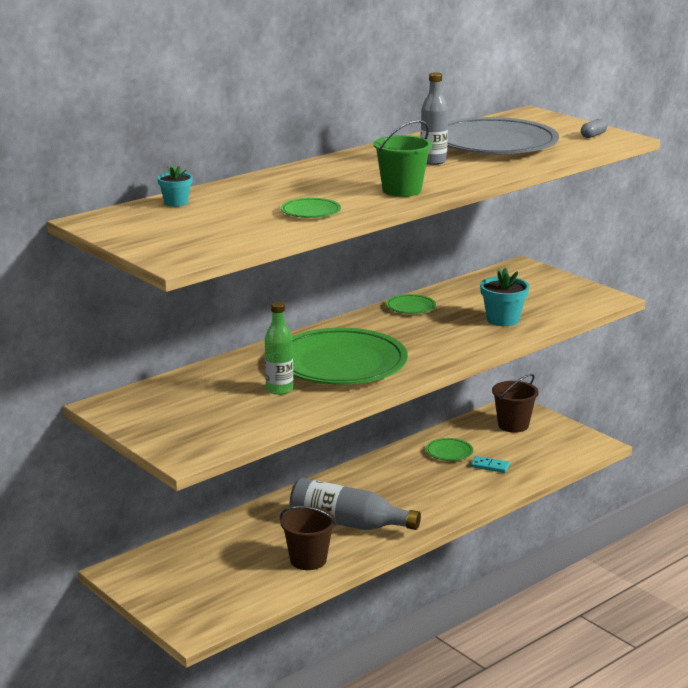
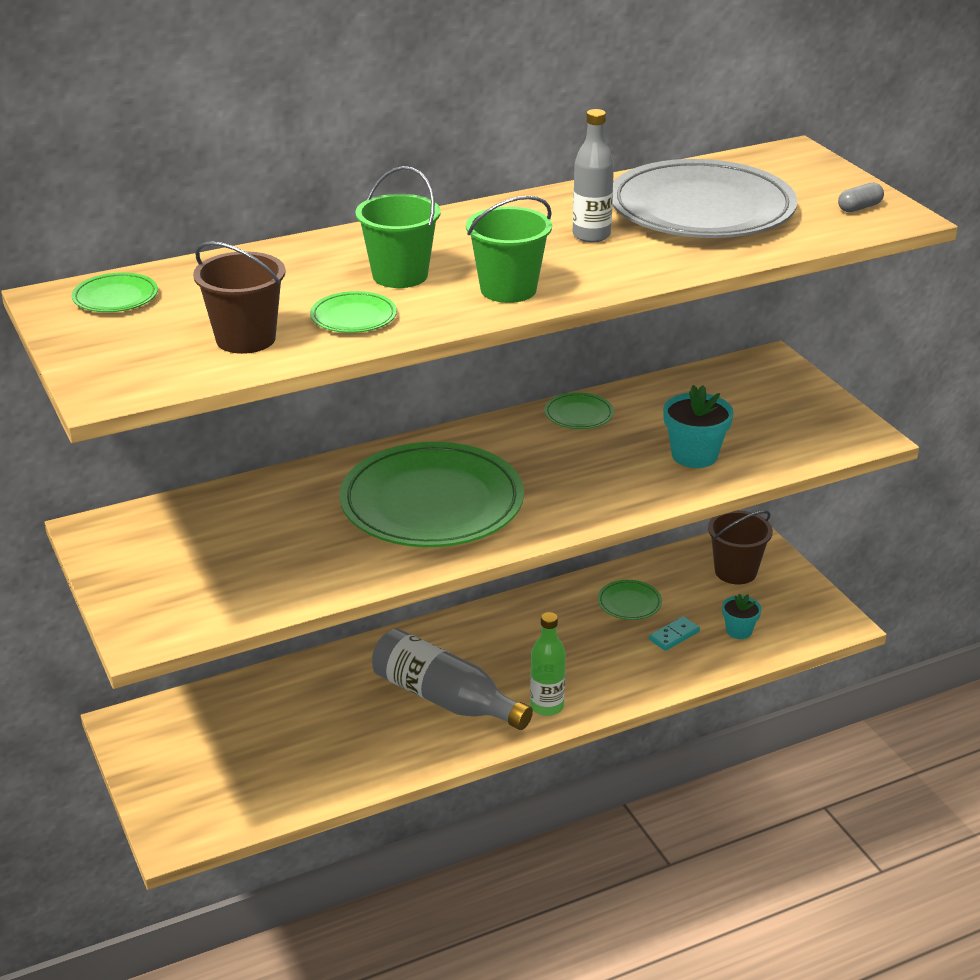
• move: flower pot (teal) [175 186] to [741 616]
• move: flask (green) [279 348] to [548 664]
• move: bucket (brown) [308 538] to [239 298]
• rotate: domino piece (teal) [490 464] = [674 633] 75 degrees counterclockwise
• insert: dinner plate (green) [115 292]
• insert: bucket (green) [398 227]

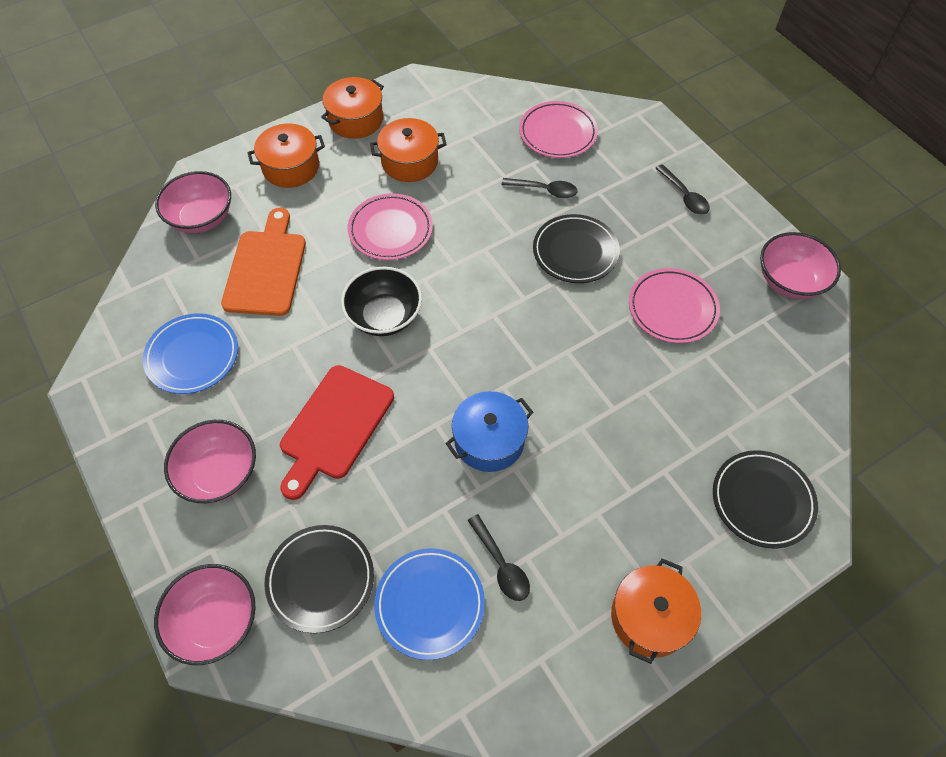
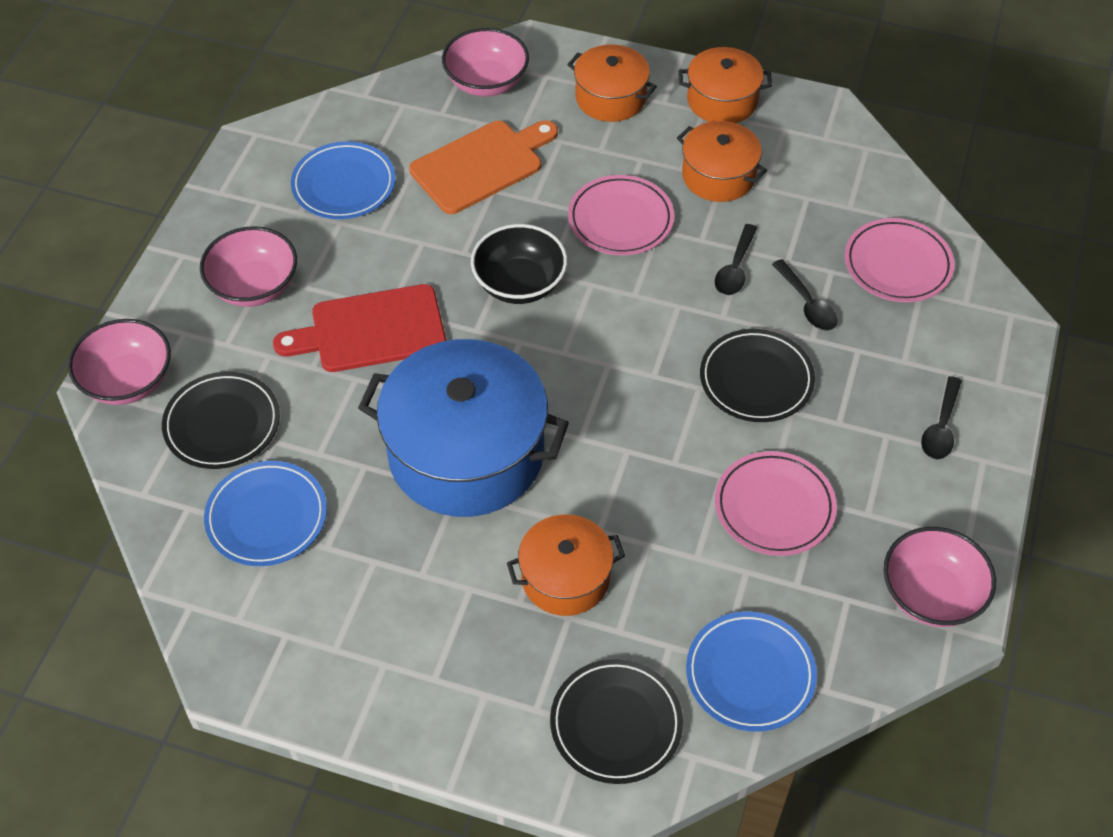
• resize: stockpot (cobalt) [489 431] = [463 428] x1.86
• move: spoon (ebony) [498 557] to [736 259]
• move: stockpot (bright orange) [656 611] to [566 565]
• insert: dinner plate (cobalt) [751 671]

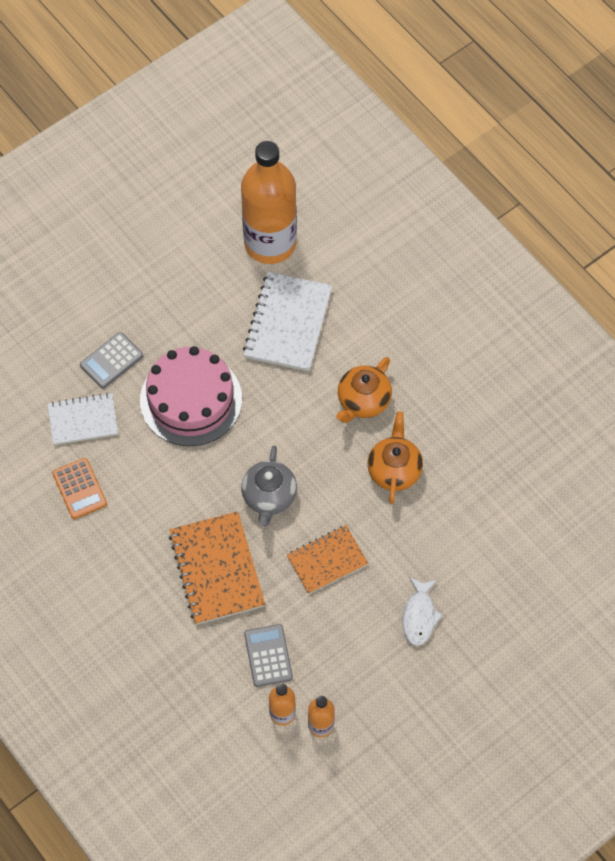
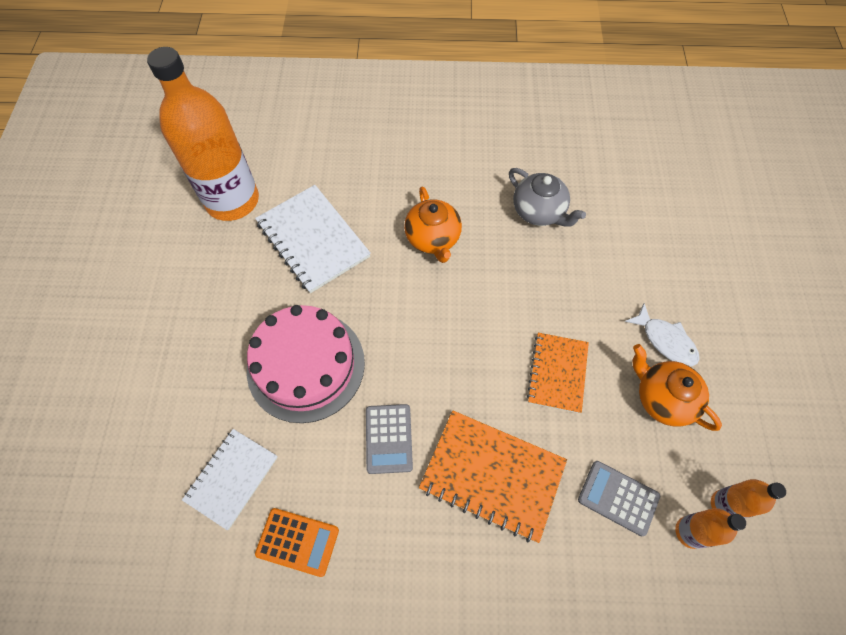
• move: adding machine (grey) [111 360] to [389 439]
• move: china teapot (grey) [269 485] to [547 197]
• move: china teapot (bright orange) [395 458] to [677 387]

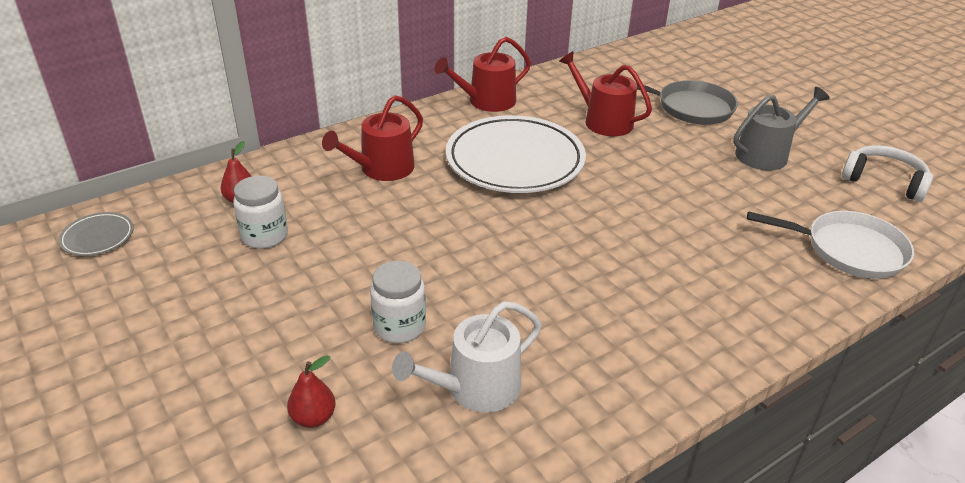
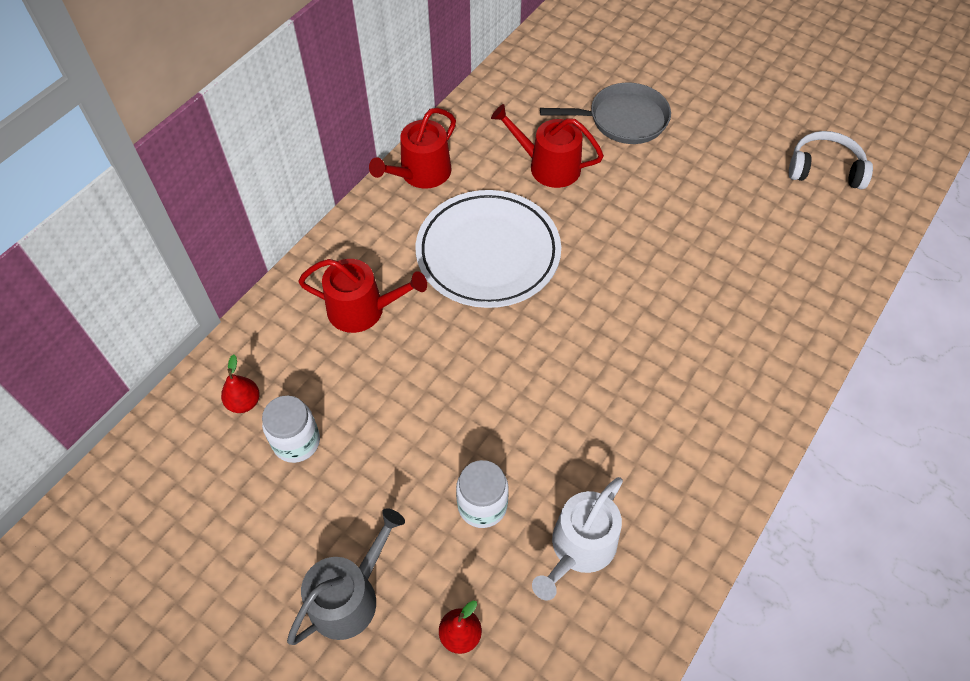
• delete: dinner plate (grey) [96 234]
• rotate: sprinkling can (crimson) [372 138] = [362 296] 105 degrees counterclockwise
• move: sprinkling can (grey) [781 129] to [346 576]
• delete: pan (snow-white) [830 245]

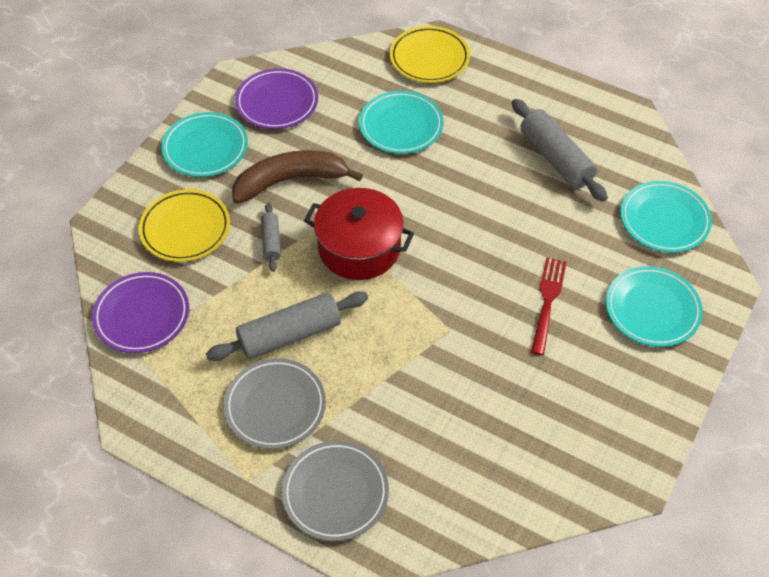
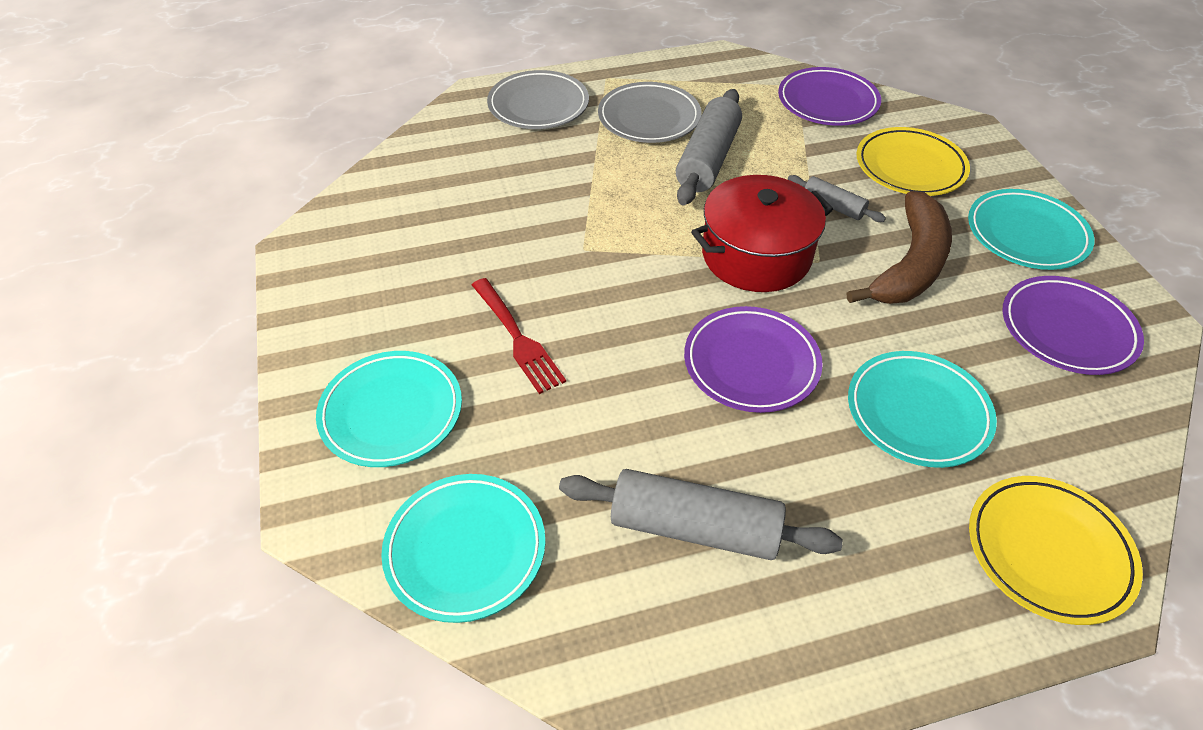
• insert: dinner plate (violet) [753 359]

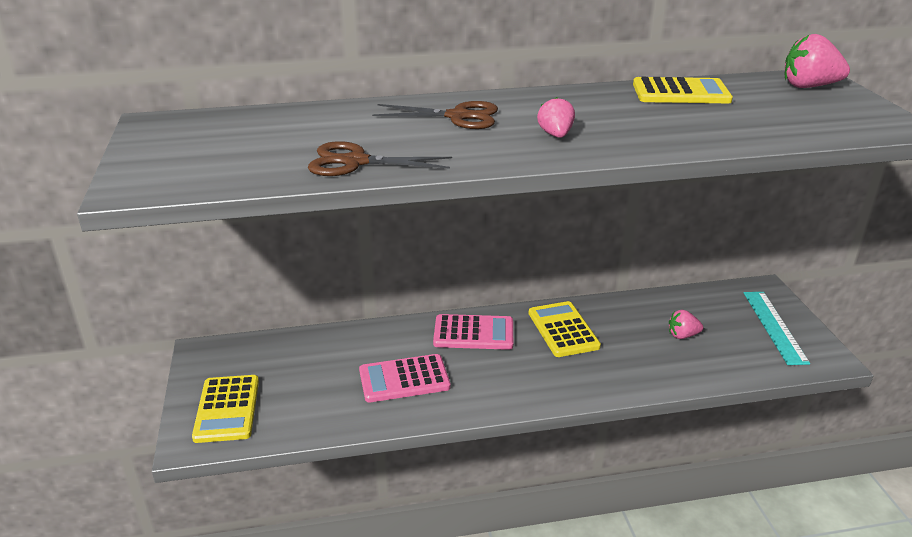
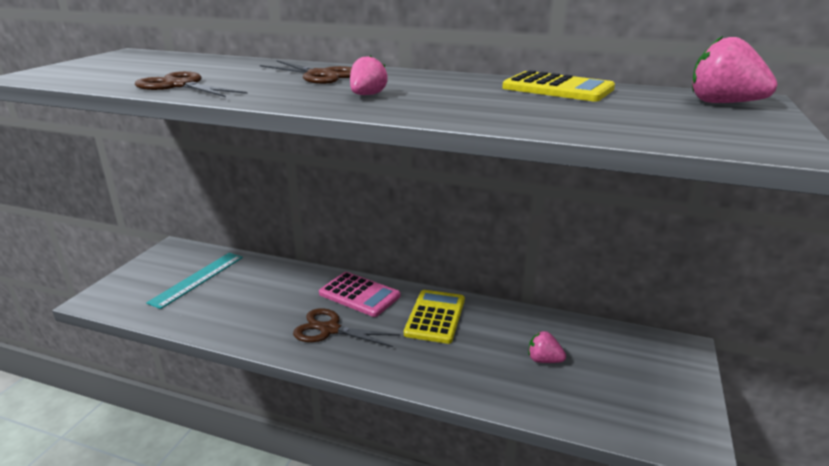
• delete: adding machine (yellow) [225 409]
• delete: adding machine (pink) [404 378]
• move: straightedge (teal) [777 328] to [194 281]
• insert: scissors (brown) [346 327]

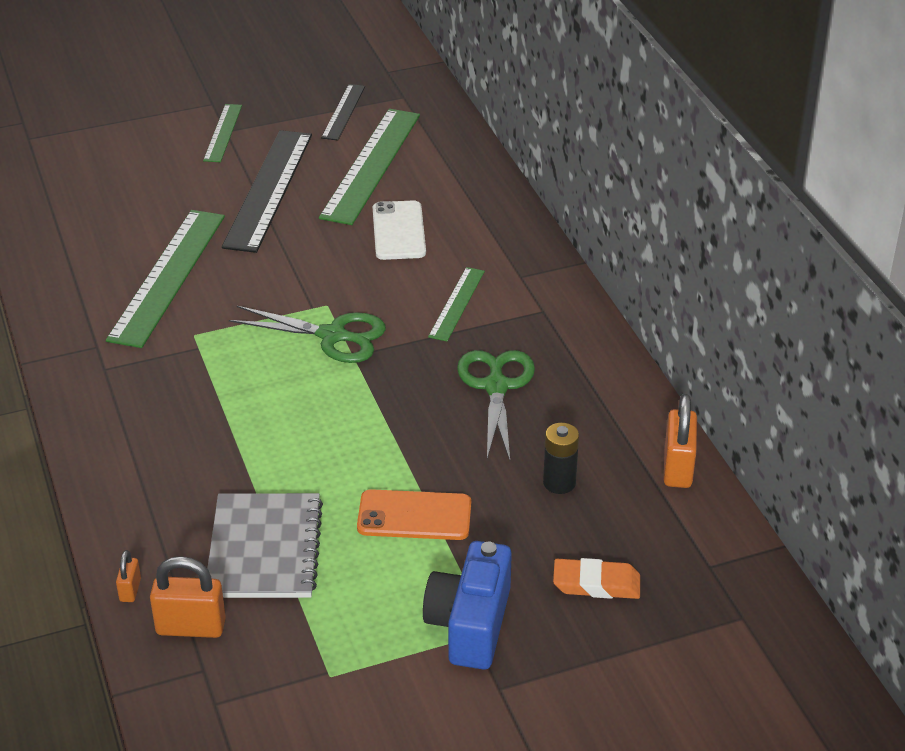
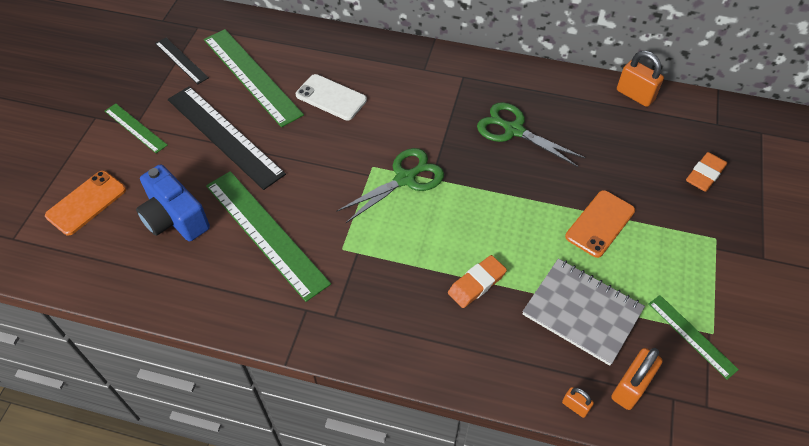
• move: compact camera (cobalt) [467 605] to [173 202]
• move: straightedge (green) [456 304] to [694 337]
• delete: AA battery (ebony) [561 458]
• insert: mobile phone (bright orange) [85 202]
• insert: gum eraser (bright orange) [477 281]

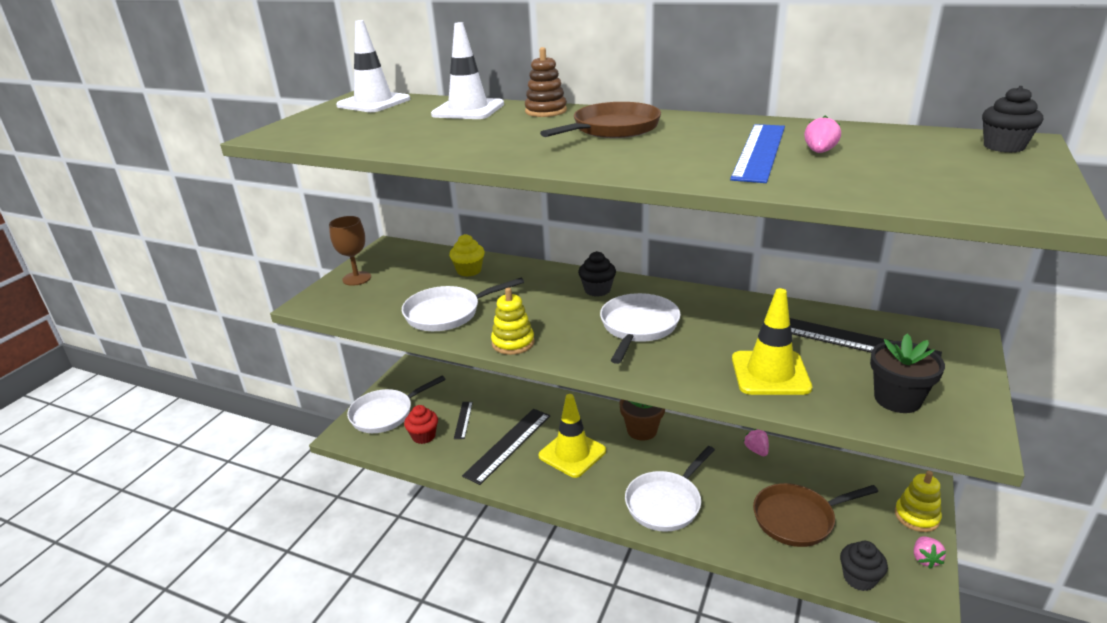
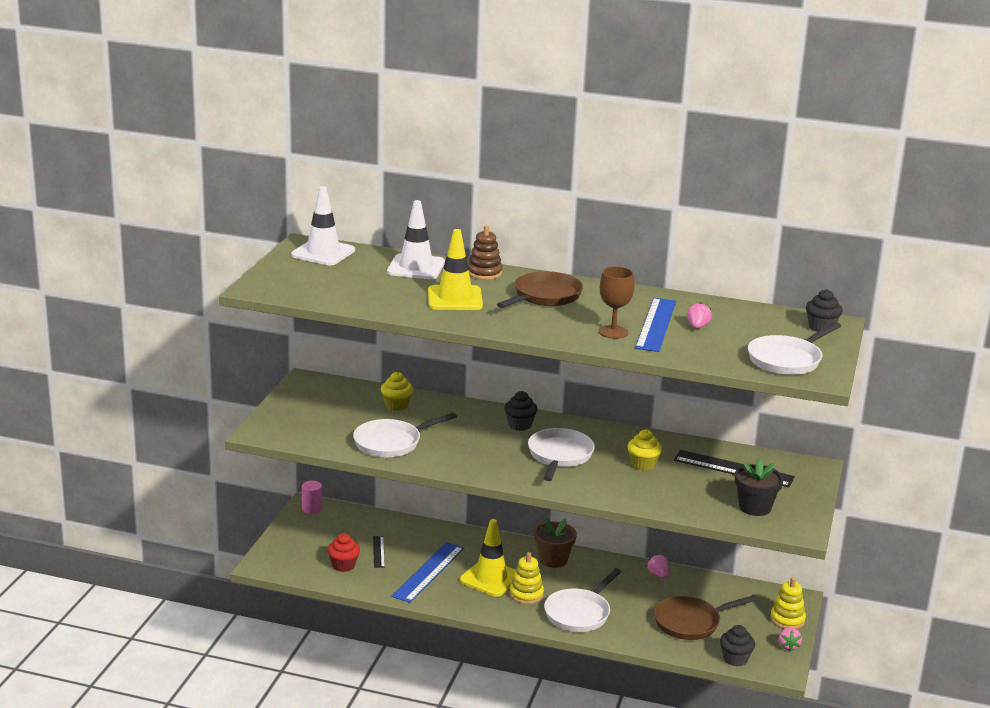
• move: goblet (brown) [350 251] to [617 302]
• move: pan (snow-white) [396 404] to [794 348]
• recolor: straightedge (ebony) [506 447] to straightedge (cobalt) [428 572]
• move: ring stacker (yellow) [512 321] to [527 578]
• move: road cone (yellow) [772 341] to [455 269]
• insert: cylinder shape (pink) [312 497]
• insert: cupcake (yellow) [644 450]

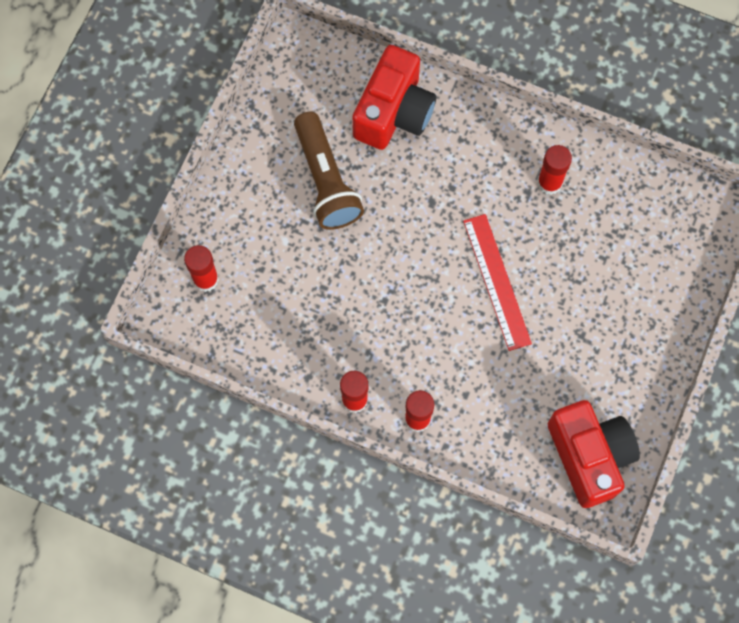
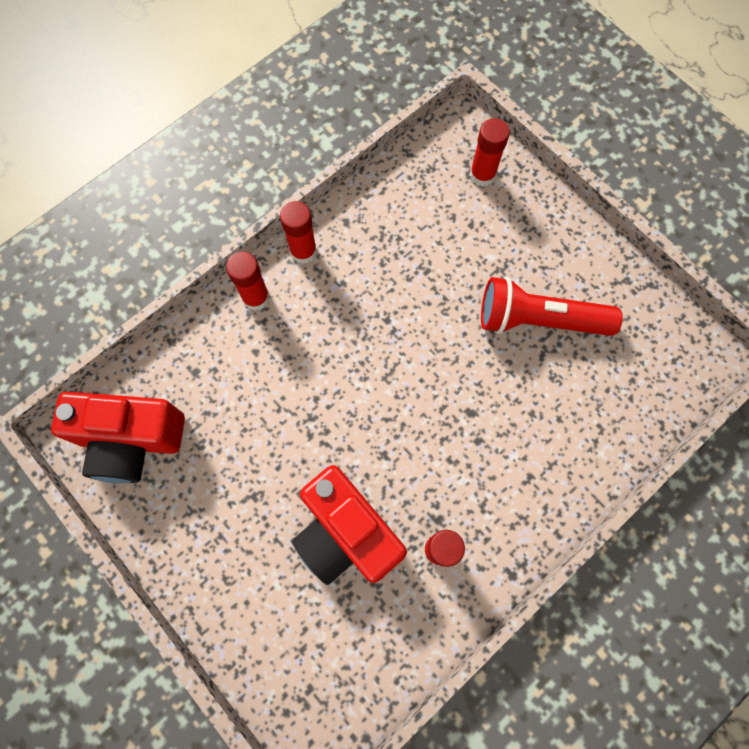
• recolor: torch (brown) [329 170] to torch (crimson) [552 306]
• move: compact camera (crimson) [394 97] to [349 525]
• delete: straightedge (crimson) [497 282]

